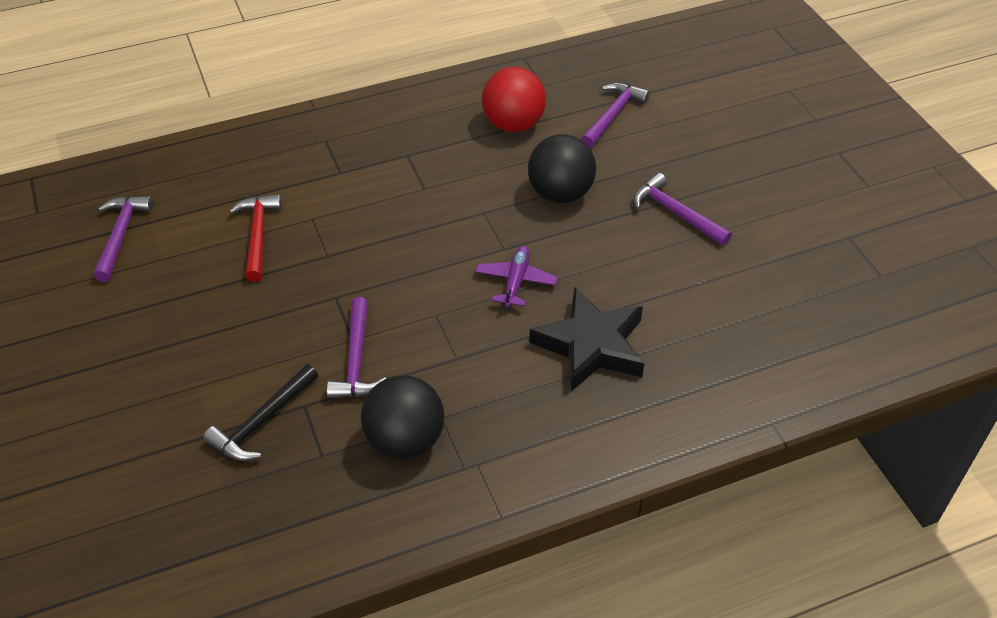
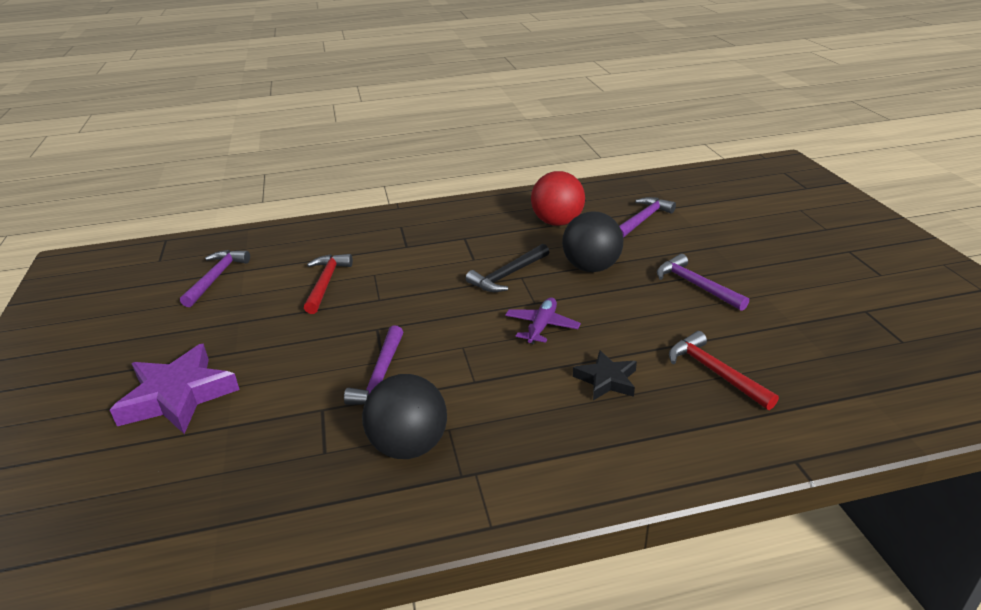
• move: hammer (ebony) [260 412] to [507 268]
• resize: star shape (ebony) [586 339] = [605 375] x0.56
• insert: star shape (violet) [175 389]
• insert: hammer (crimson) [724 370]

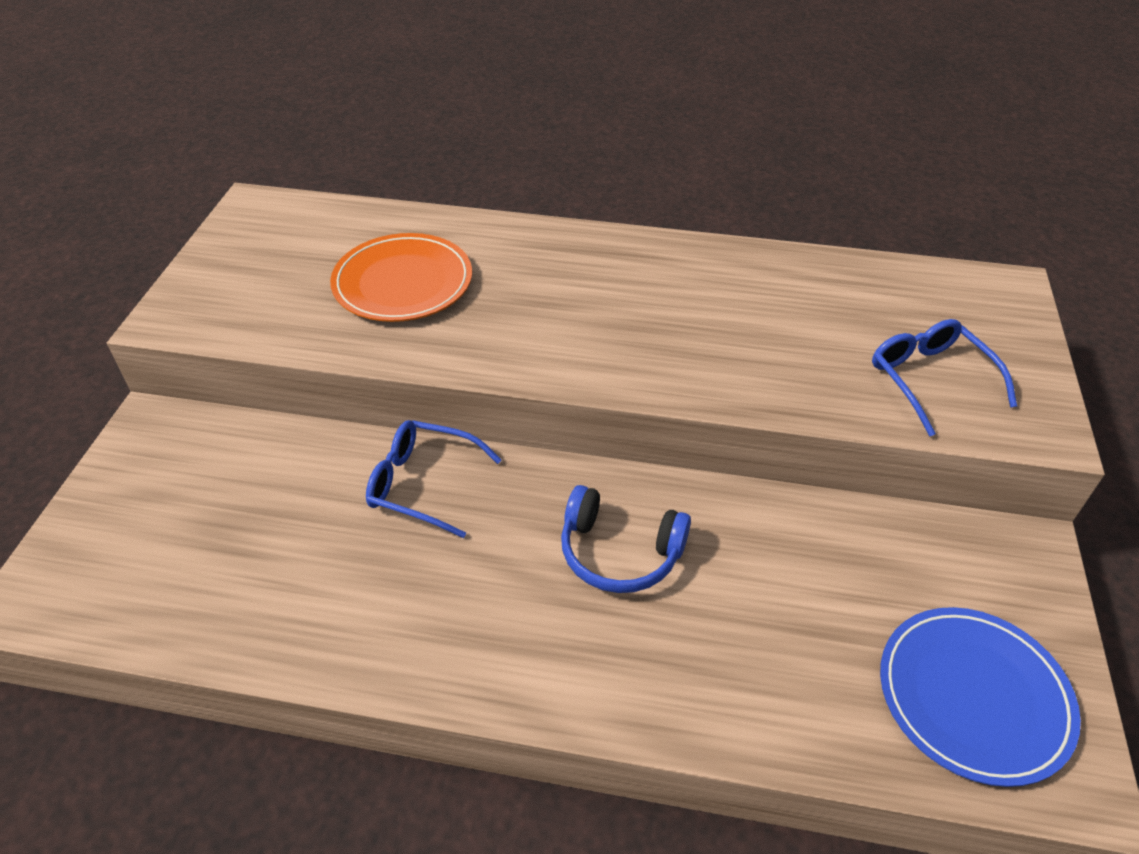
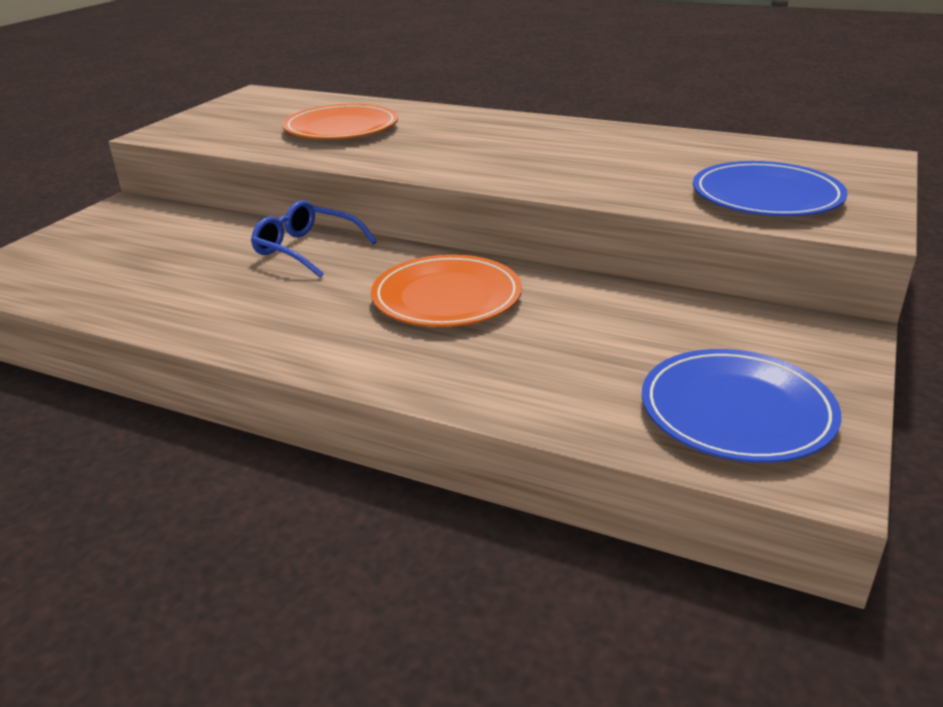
• replace: headset (cobalt) [626 539] to dinner plate (bright orange) [446 290]
• replace: spectacles (cobalt) [944 377] to dinner plate (cobalt) [770 188]

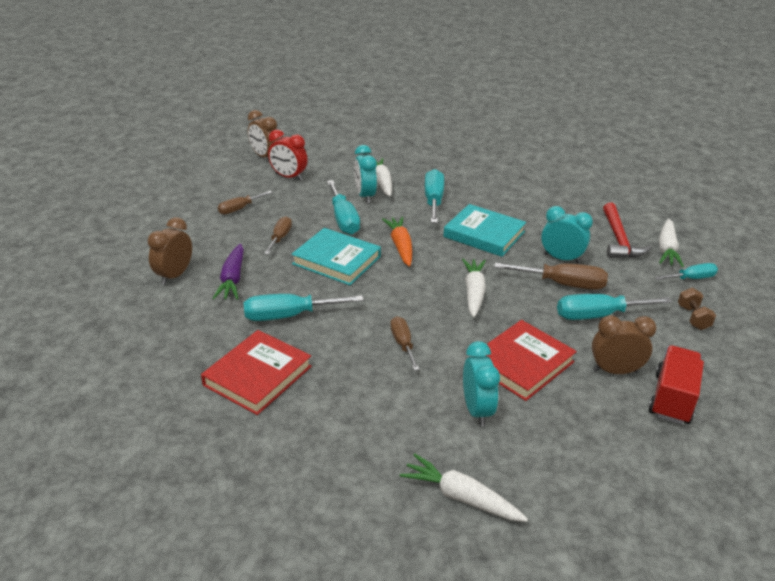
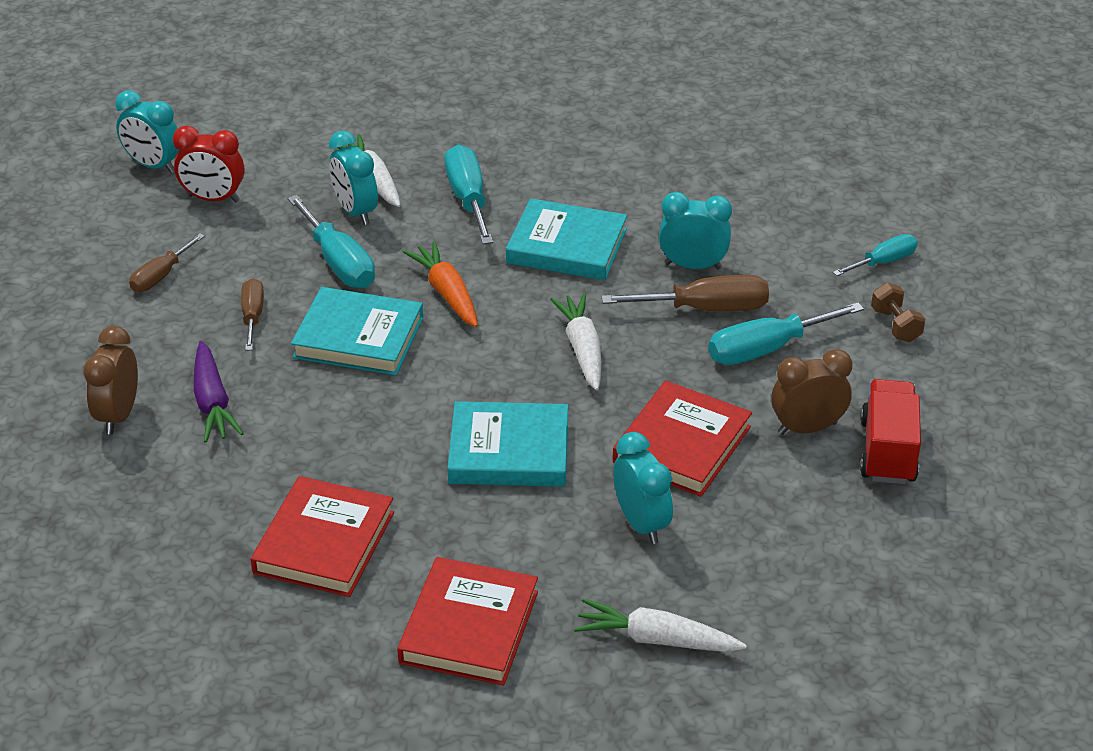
• delete: flat screwdriver (teal) [304 307]
• recolor: clock (brown) [263 134] to clock (teal) [147 131]
• replace: flat screwdriver (brown) [404 343] to hardcover (teal) [507 444]
• delete: hammer (crimson) [627 230]
• delete: root vegetable (snow-white) [671 243]
• insert: hardcover (crimson) [467 621]

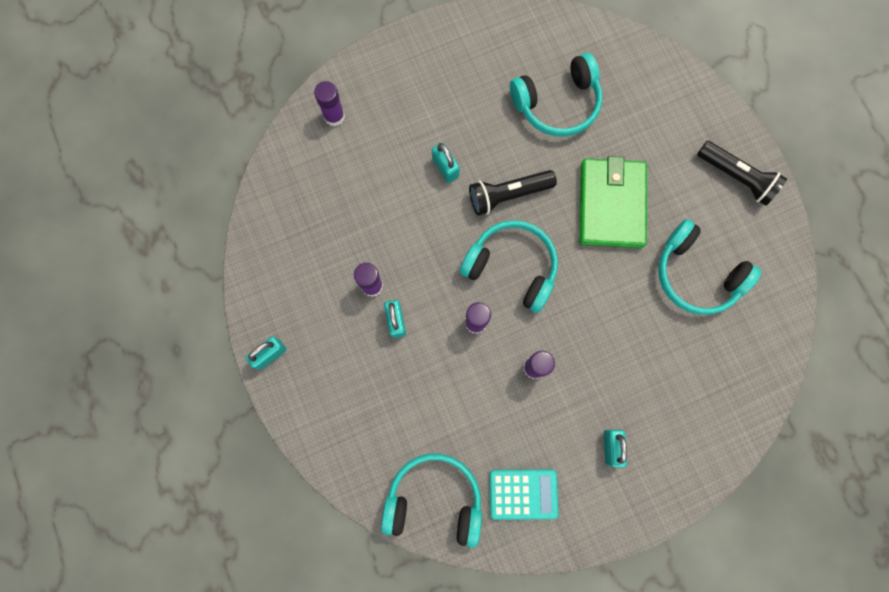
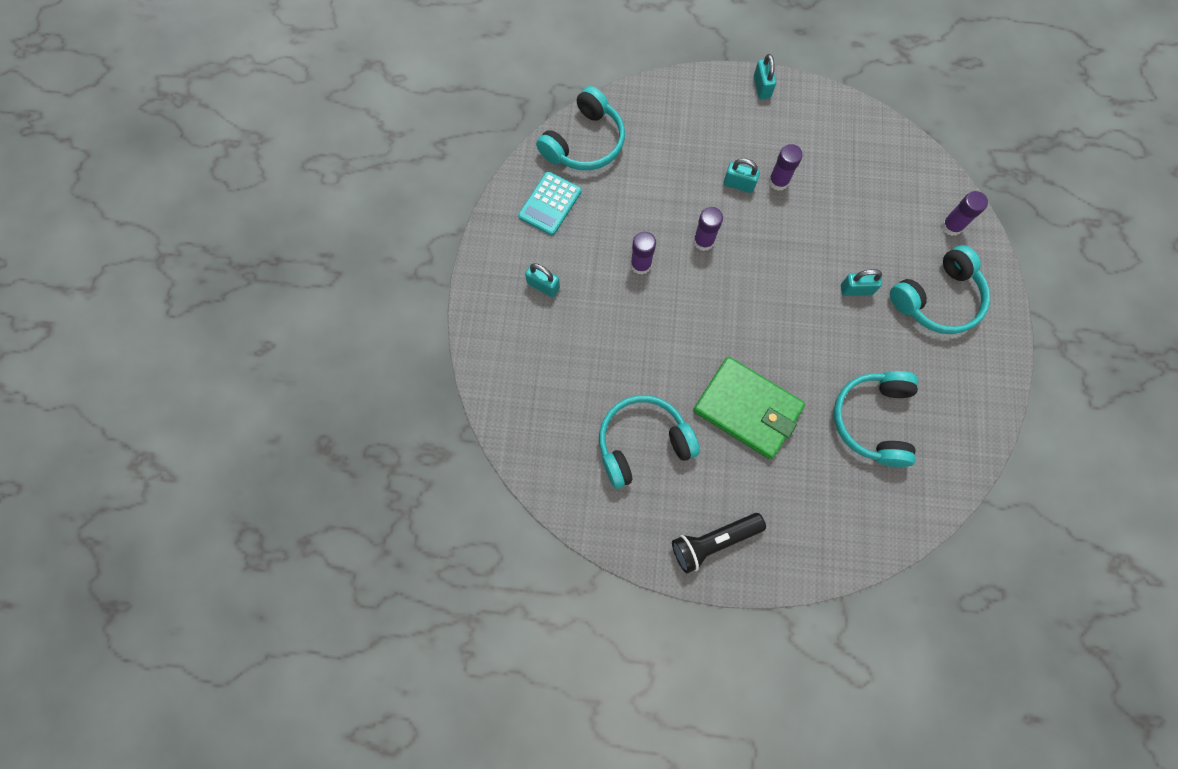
• move: headset (teal) [509 266] to [940 289]
• delete: torch (ebony) [513 193]

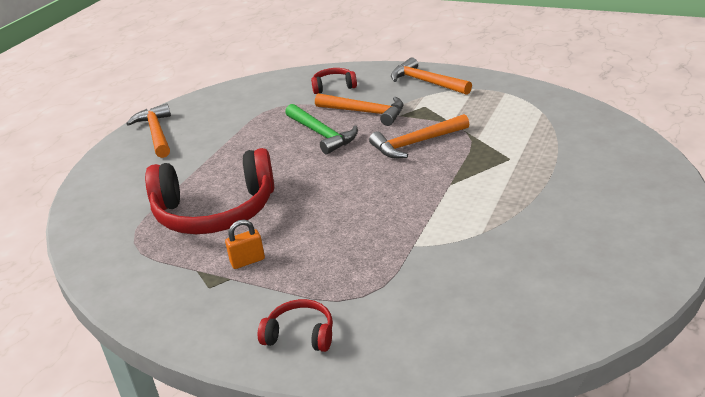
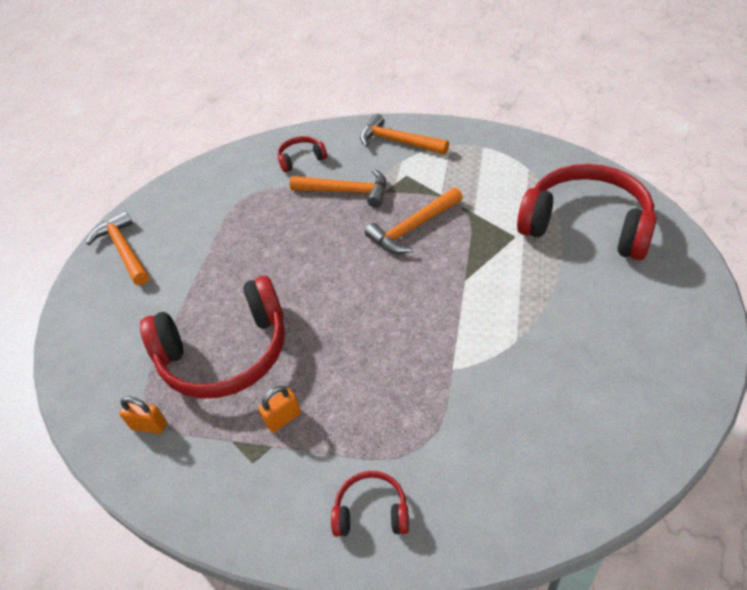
• delete: hammer (green) [321 129]
• insert: small lock (bright orange) [143 415]
• insert: headset (crimson) [587 212]

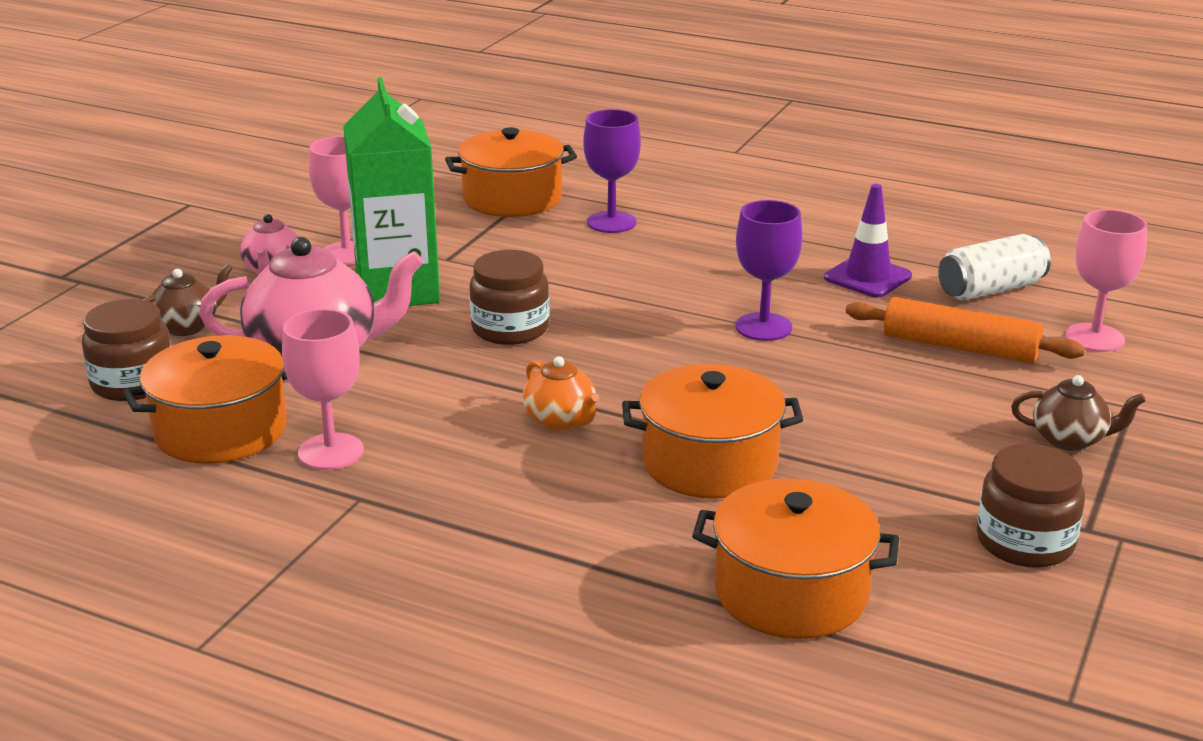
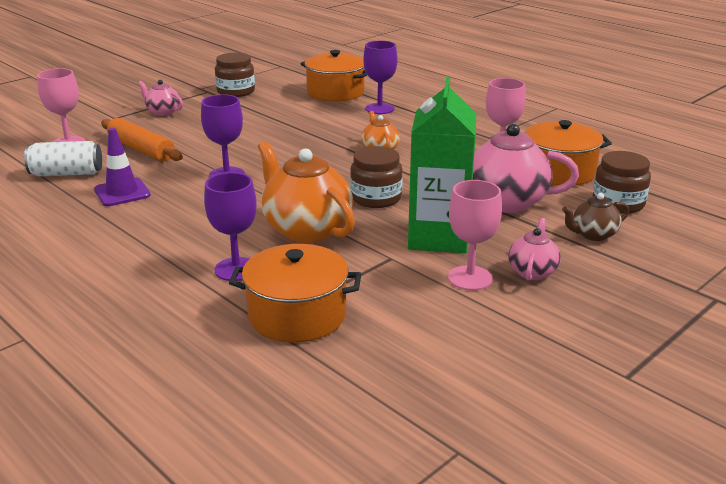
• delete: stockpot (bright orange) [712 431]
• recolor: china teapot (brown) [1078 413] to china teapot (pink) [160 98]
• insert: china teapot (bright orange) [306 192]
• insert: goblet (violet) [380 77]

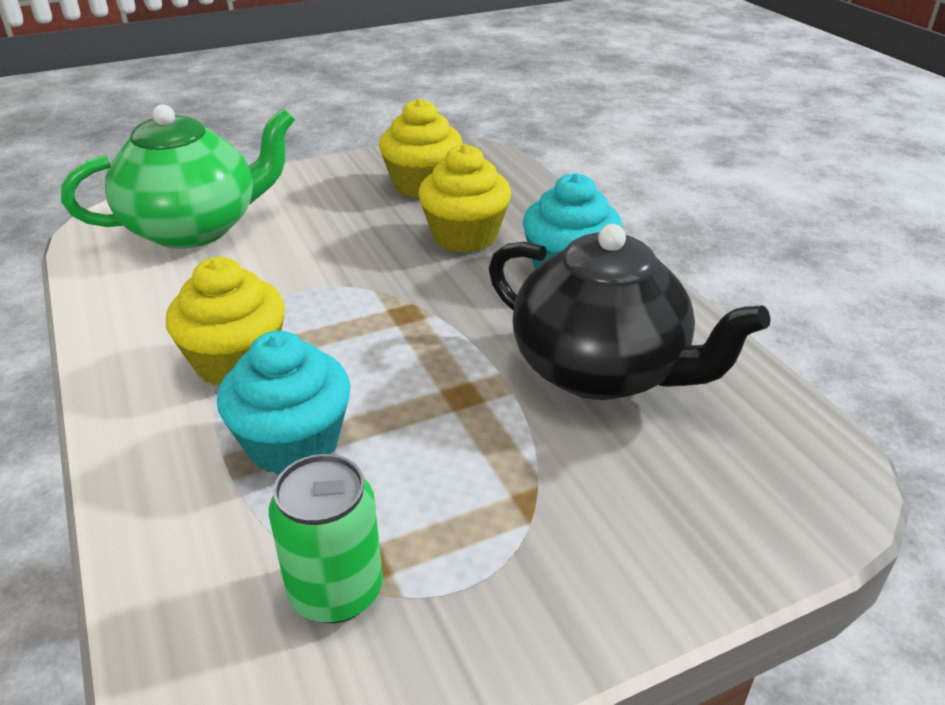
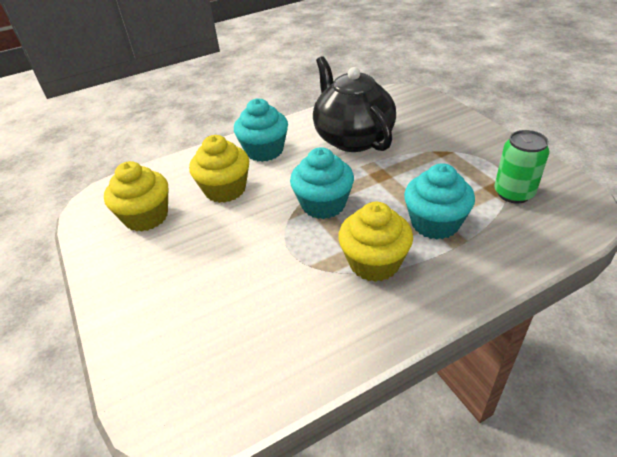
• delete: china teapot (green) [178 176]
• rotate: china teapot (ebony) [630 312] = [354 104] 60 degrees counterclockwise
• insert: cupcake (teal) [322 183]

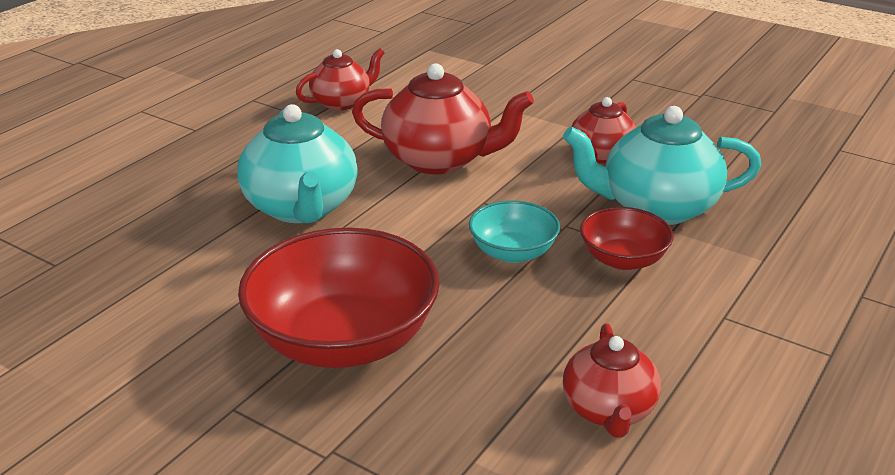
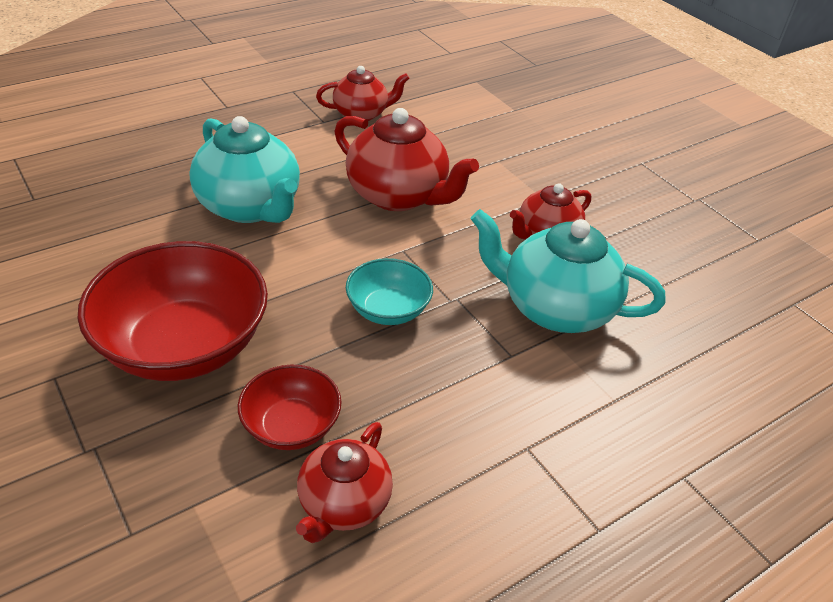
• rotate: china teapot (teal) [297 163] = [244 169] 45 degrees counterclockwise
• move: deep dish (crimson) [626 238] to [290 407]

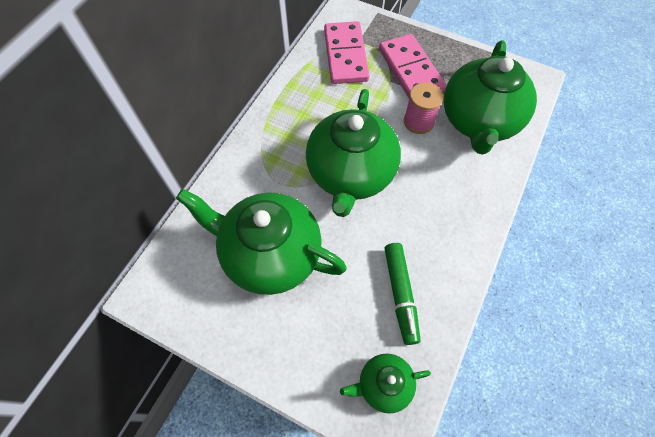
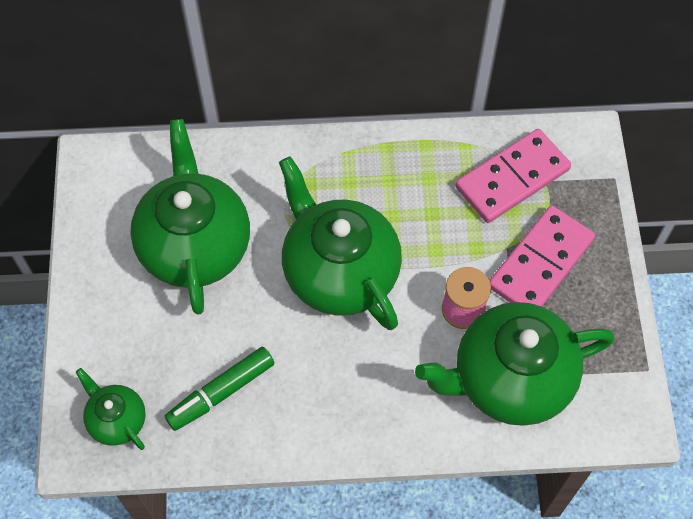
• rotate: china teapot (green) [353 153] = [340 243] 75 degrees clockwise

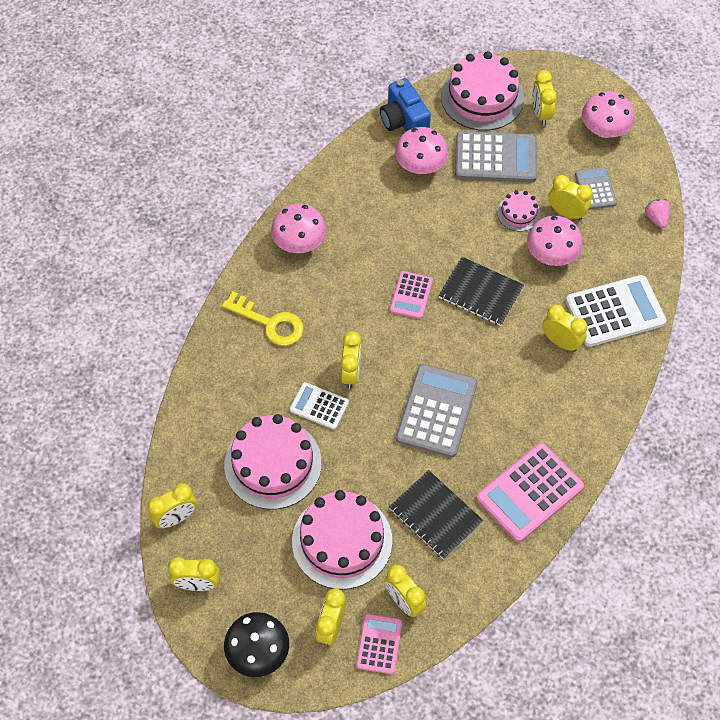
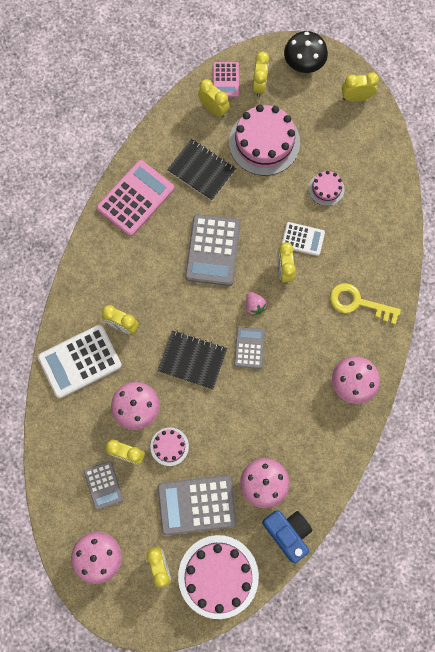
• delete: clock (yellow) [172 506]
• resize: cake (pink) [273 462] = [326 188] x0.49
• recolor: adding machine (pink) [411 295] to adding machine (grey) [249 348]
• move: toy strawberry (pink) [657 213] to [256 304]

